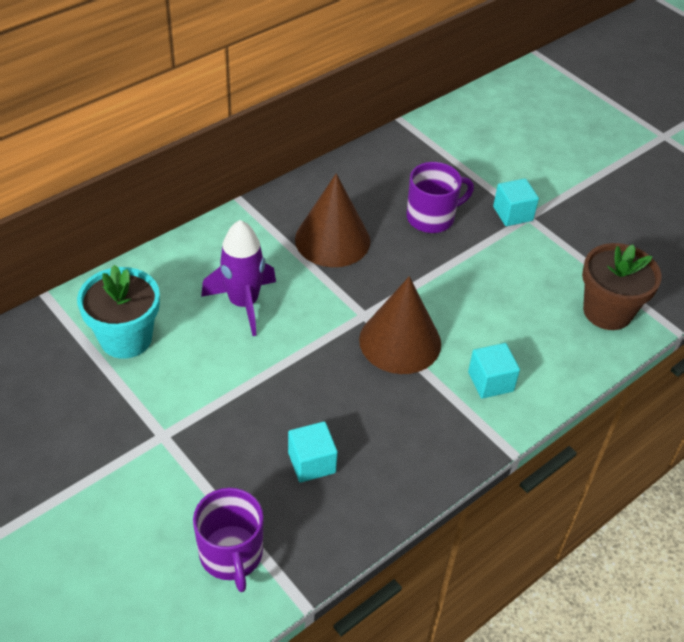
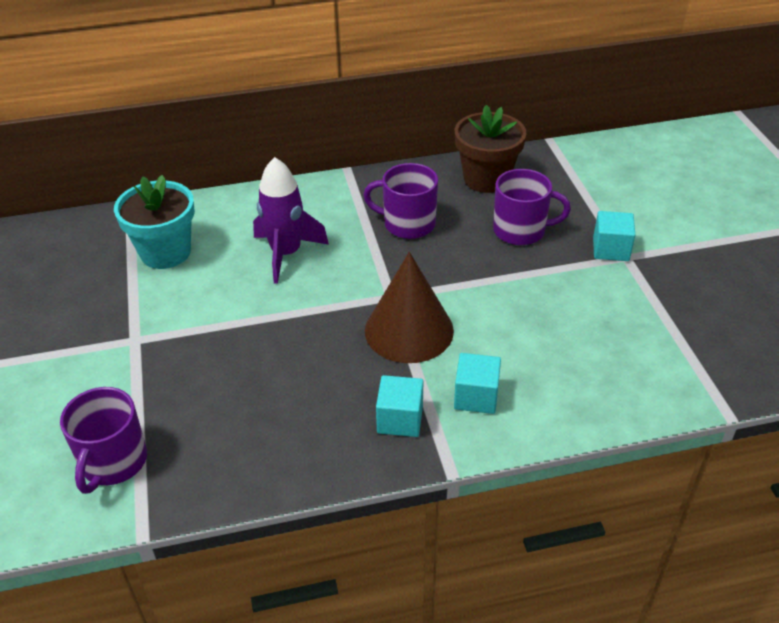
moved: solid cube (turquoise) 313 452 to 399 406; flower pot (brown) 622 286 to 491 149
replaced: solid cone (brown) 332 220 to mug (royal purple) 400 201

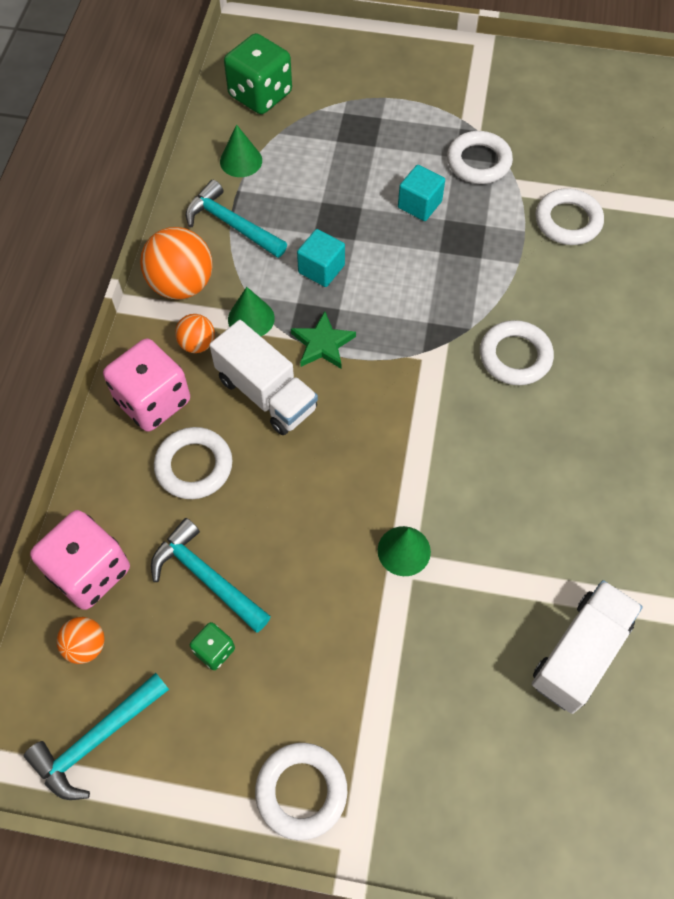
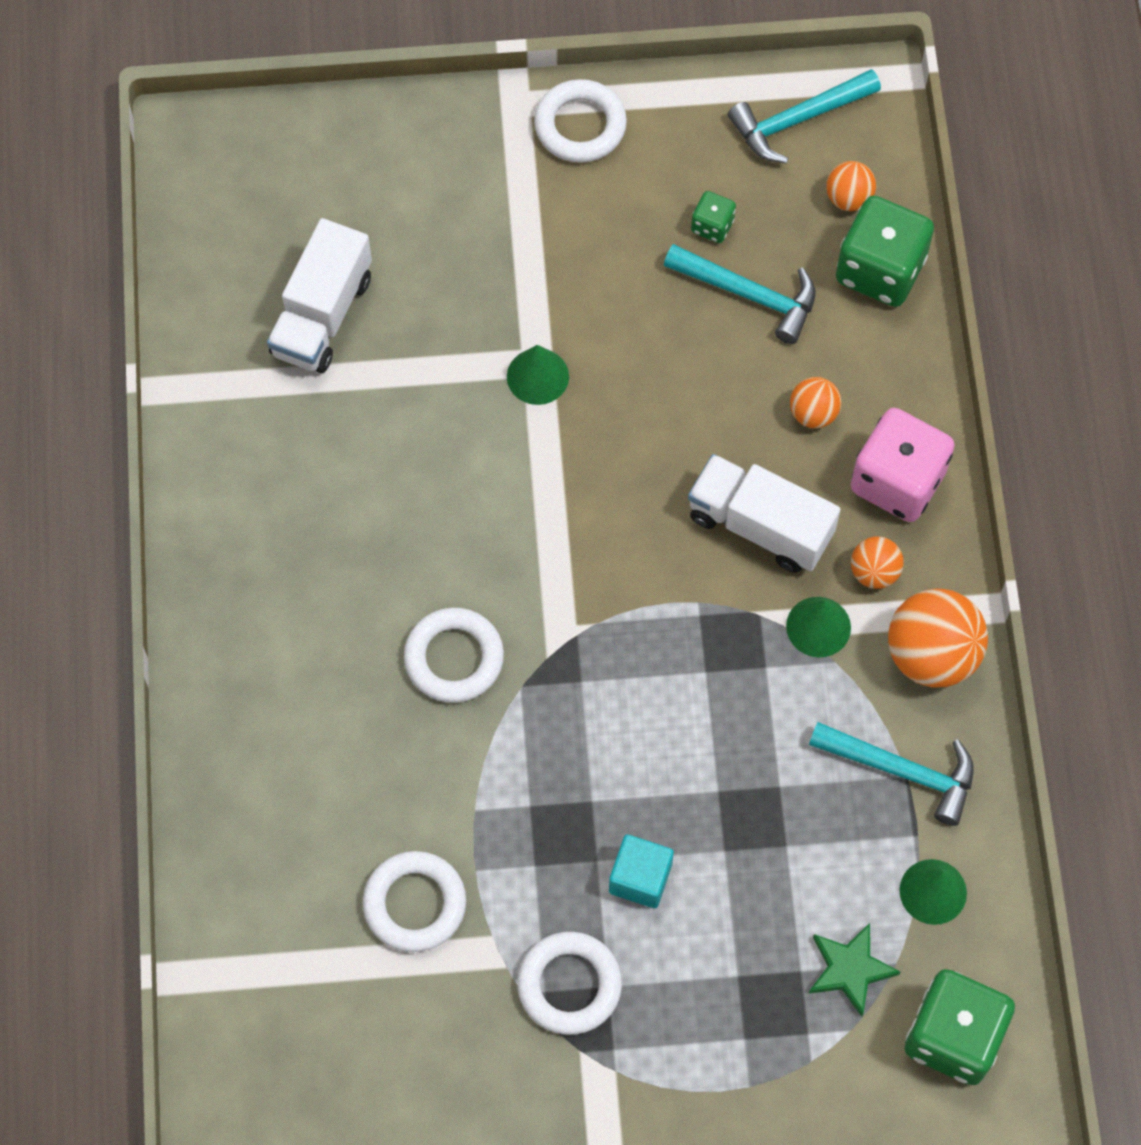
removed: solid cube (turquoise) 321 258
moved: star (leaf-green) 323 339 to 854 970
replaced: ring (snow-white) 193 463 to sphere (bright orange) 815 402
recoloured: dice (rose-pink) 80 560 to dice (leaf-green) 885 251
turned: carpenter's hammer (turquoise) 96 736 = 804 116 150 degrees counterclockwise

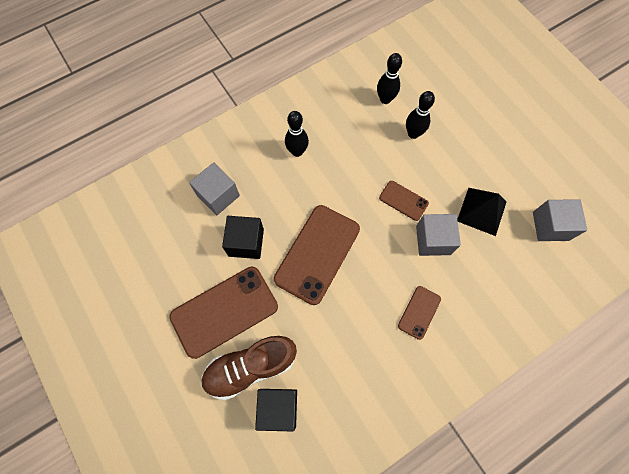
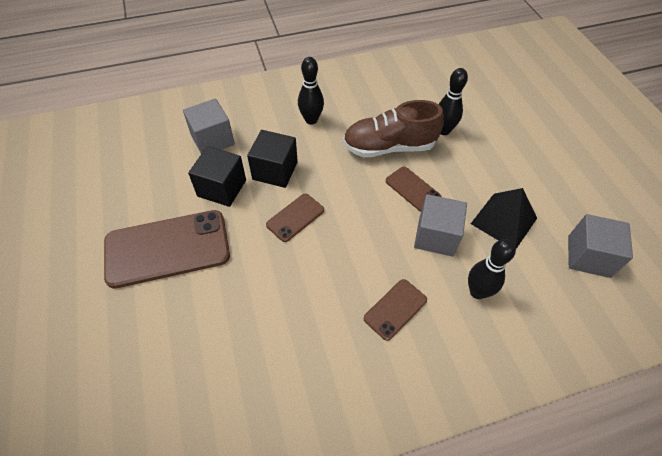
moved: solid cube (jet-black) 276 410 to 272 159; lace-up shoe (brown) 249 368 to 393 128; tenpin (jet-black) 389 78 to 492 269
resized: smartphone (brown) 317 255 = 295 218 x0.50

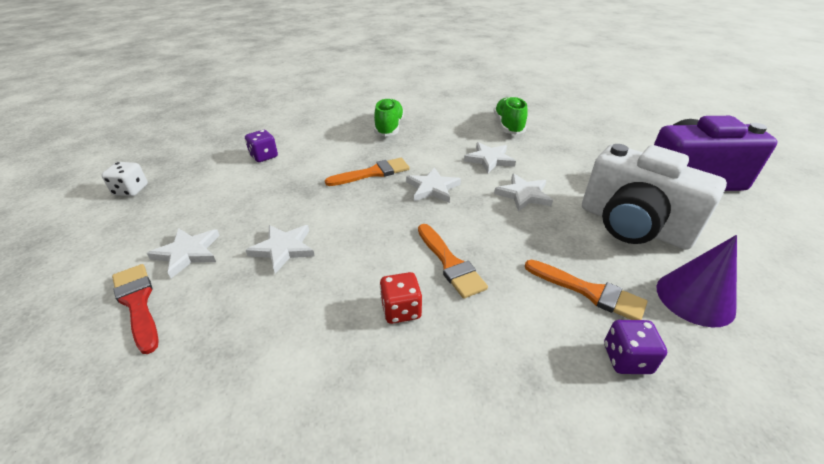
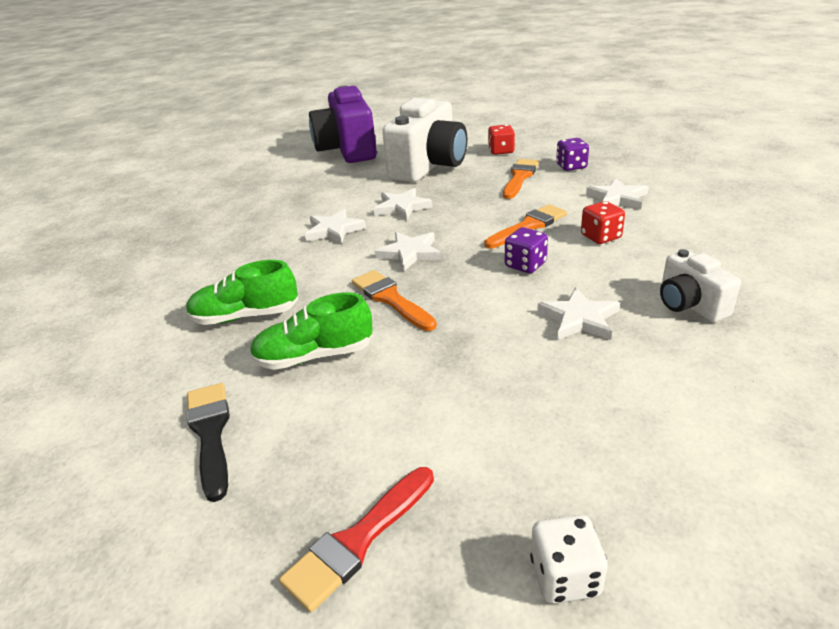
added: paint brush (jet-black) 208 442; compact camera (snow-white) 700 285
moved: lace-up shoe (leaf-green) 511 115 to 311 331; paint brush (red) 135 309 to 356 539; dice (royal purple) 261 146 to 526 250; star (snow-white) 183 253 to 617 193
replaced: solid cone (royal purple) 697 281 to dice (red) 501 139

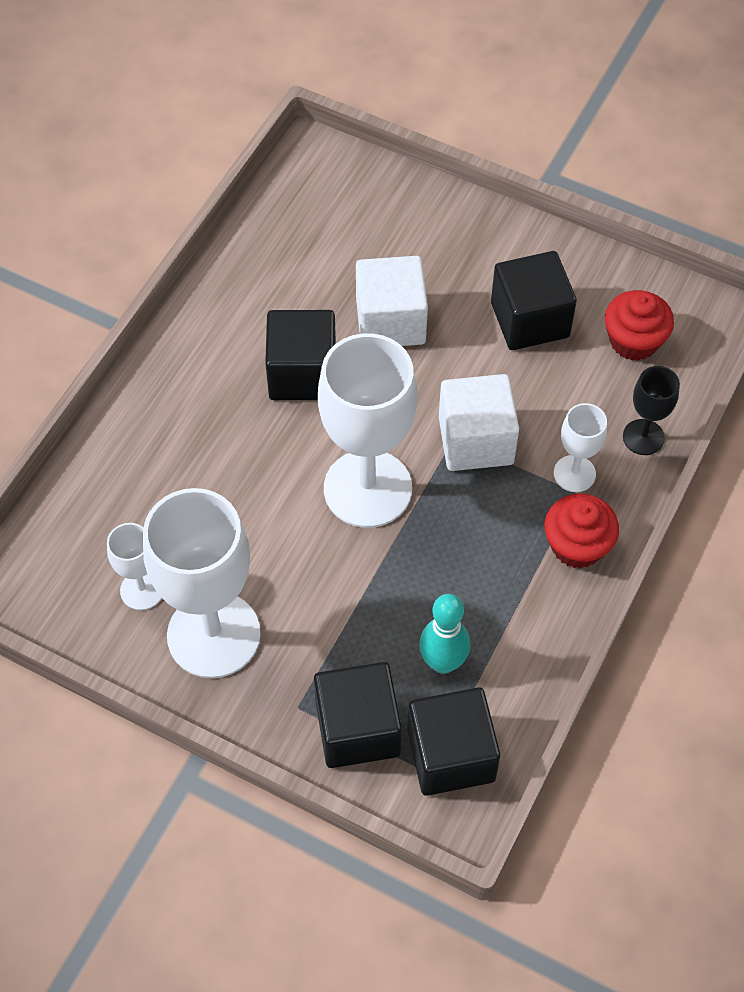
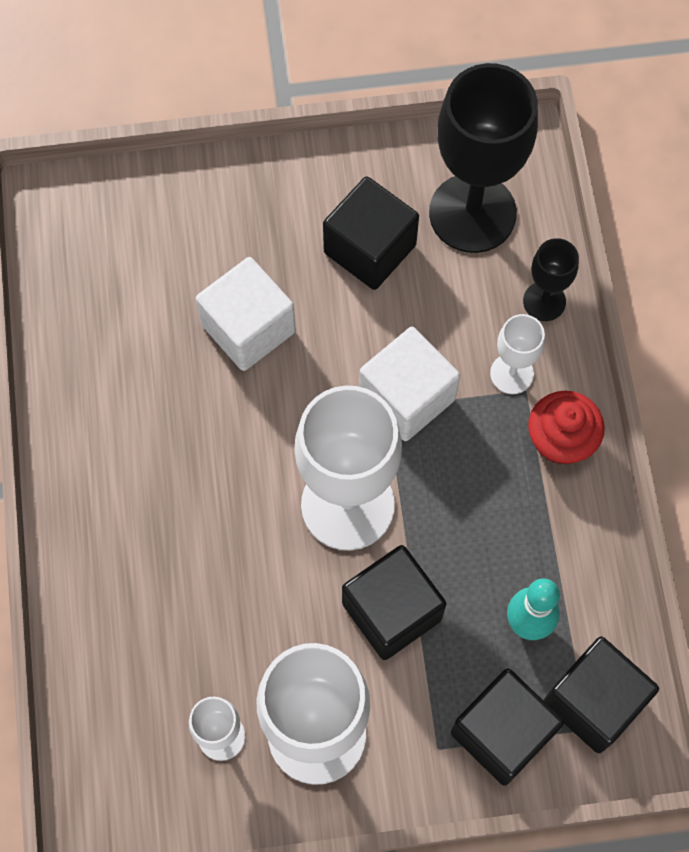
moved: solid cube (jet-black) 300 355 to 394 602
replaced: fairy cake (red) 639 325 to goblet (jet-black) 483 158

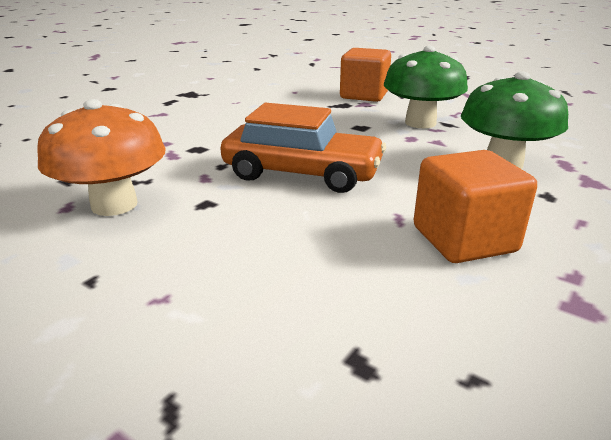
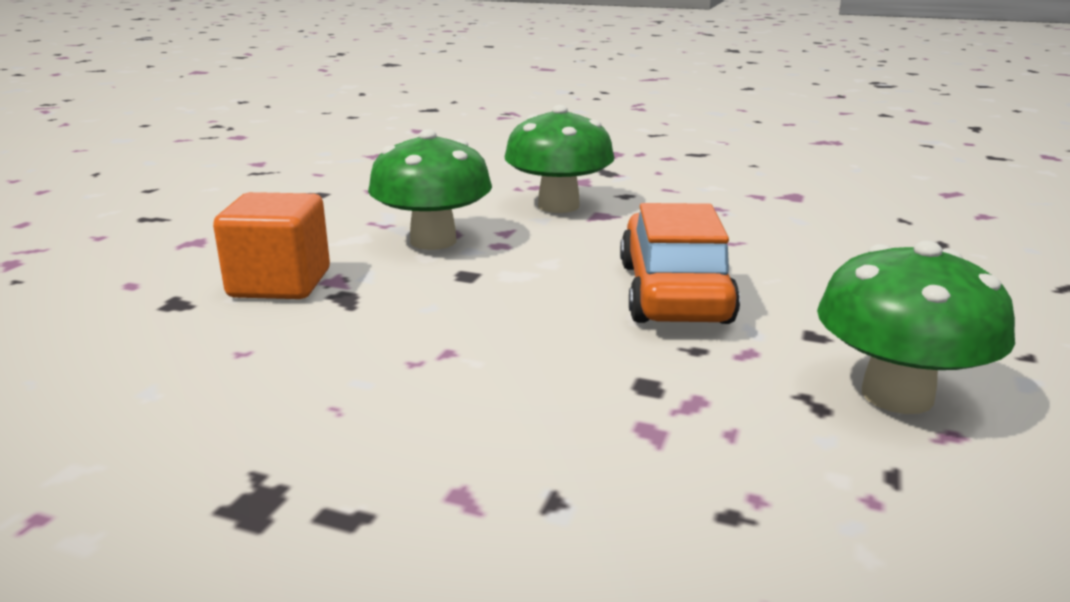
removed: solid cube (bright orange) 475 206
recoloured: toadstool (bright orange) 101 157 to toadstool (leaf-green) 916 327

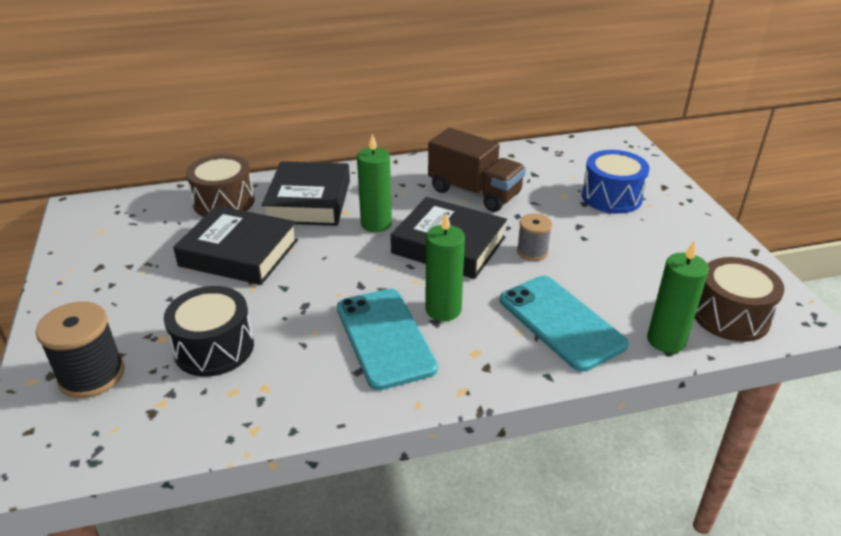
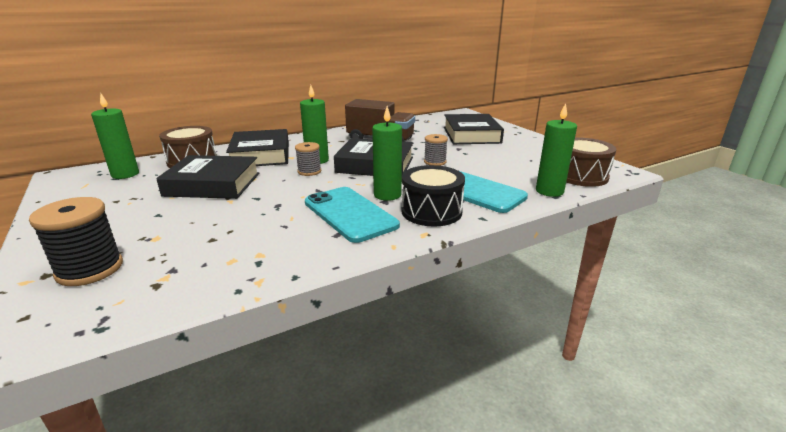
added: wax candle (leaf-green) 115 136; reel of thread (ash-grey) 308 159
moved: toy drum (jet-black) 209 331 to 433 195
replaced: toy drum (cobalt) 616 182 to hardback (jet-black) 474 129

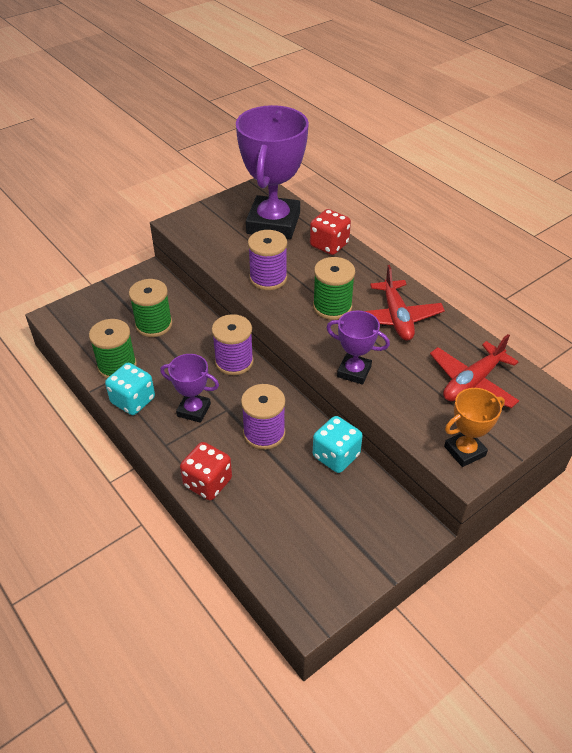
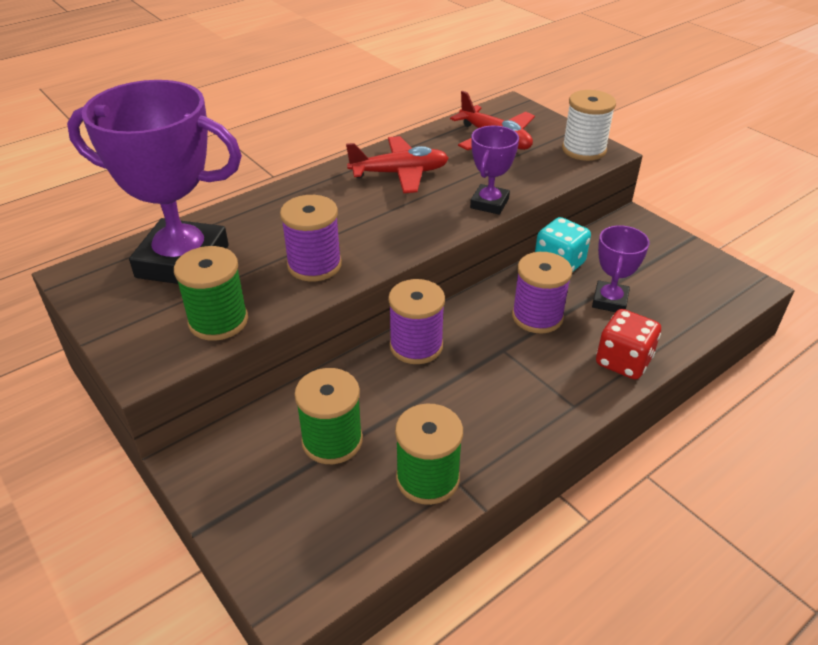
removed: dice (turquoise) 130 389; dice (red) 330 232
moved: reel of thread (leaf-green) 334 288 to 211 293; award cup (royal purple) 189 388 to 621 268
replaced: award cup (bright orange) 474 427 to reel of thread (snow-white) 589 125

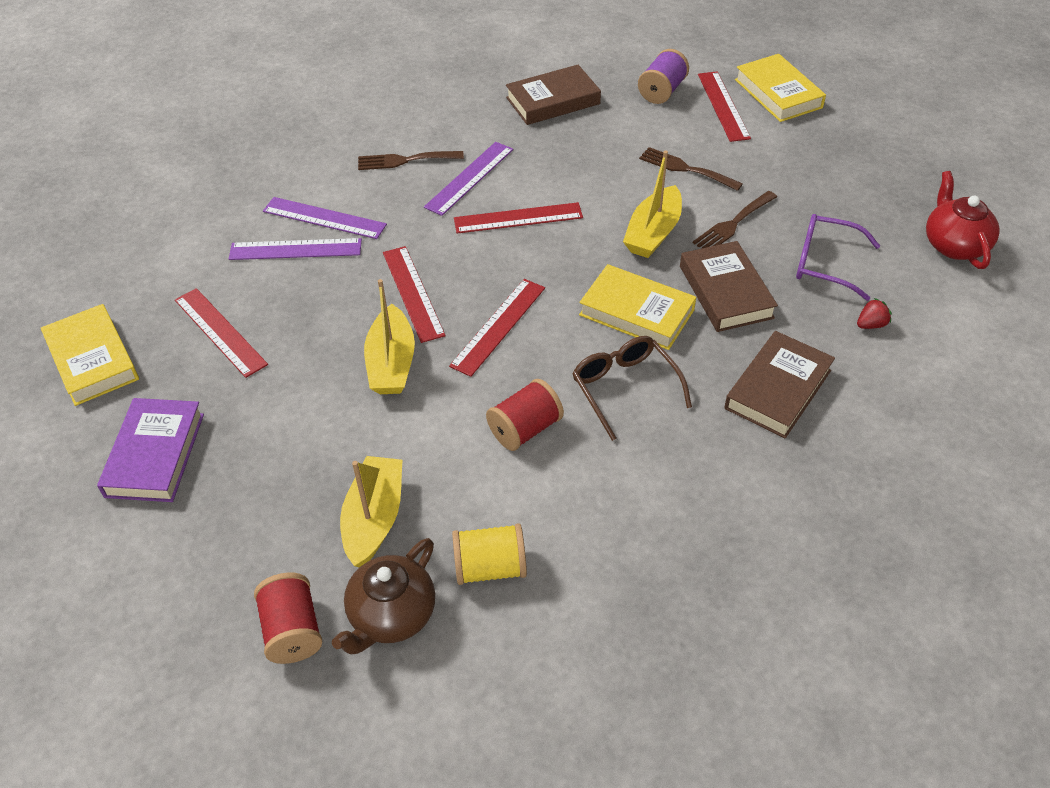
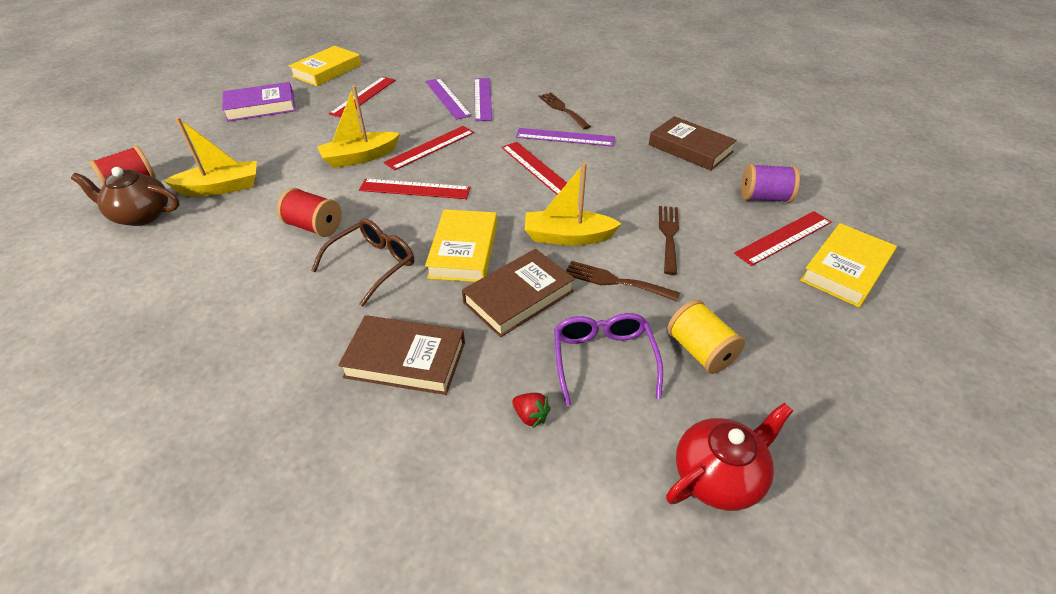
moved: reel of thread (golden) 489 554 to 706 337

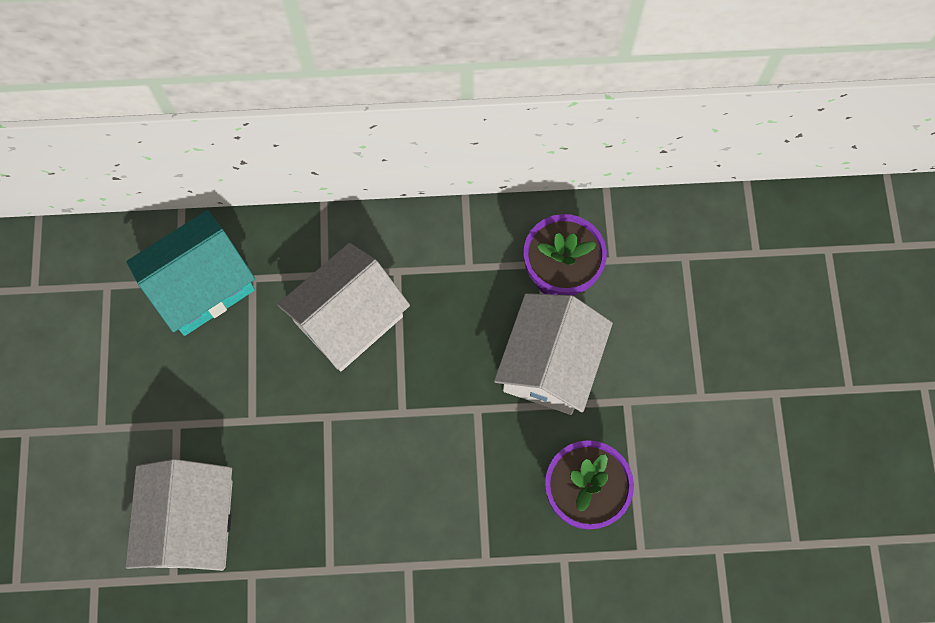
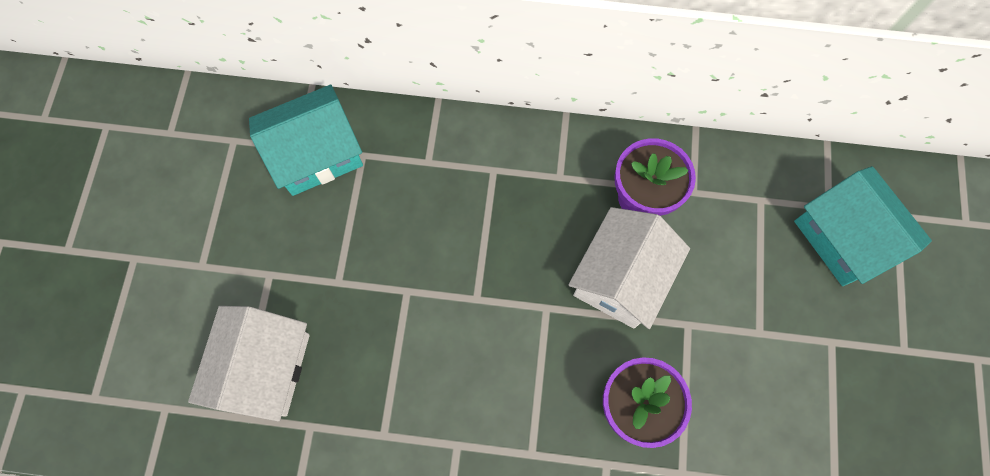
removed: house (snow-white) 343 307
added: house (turquoise) 863 226

